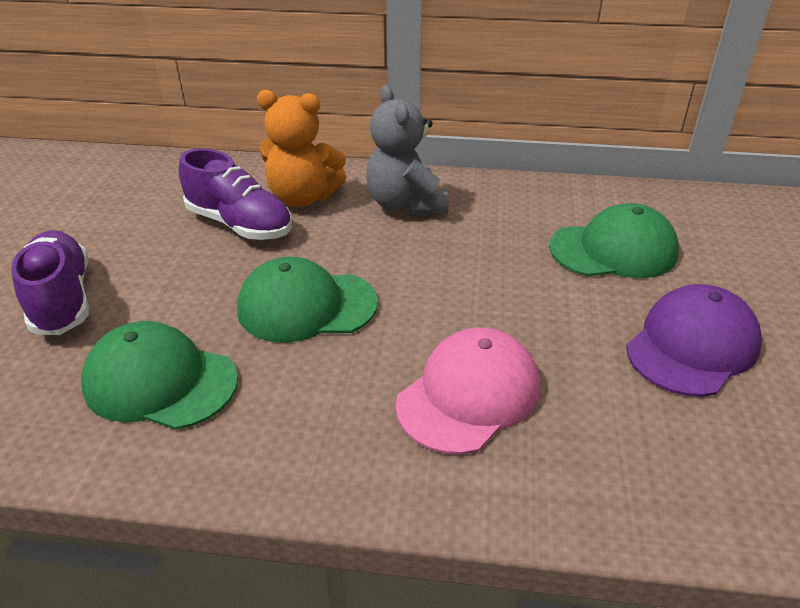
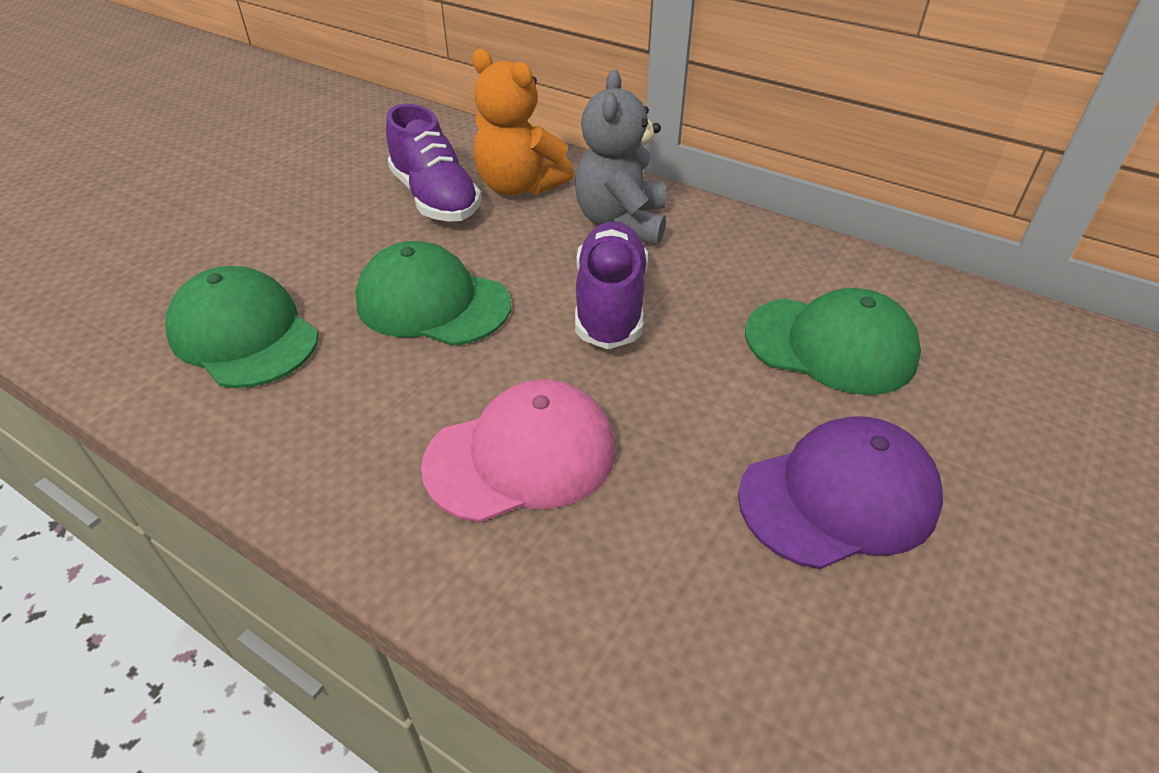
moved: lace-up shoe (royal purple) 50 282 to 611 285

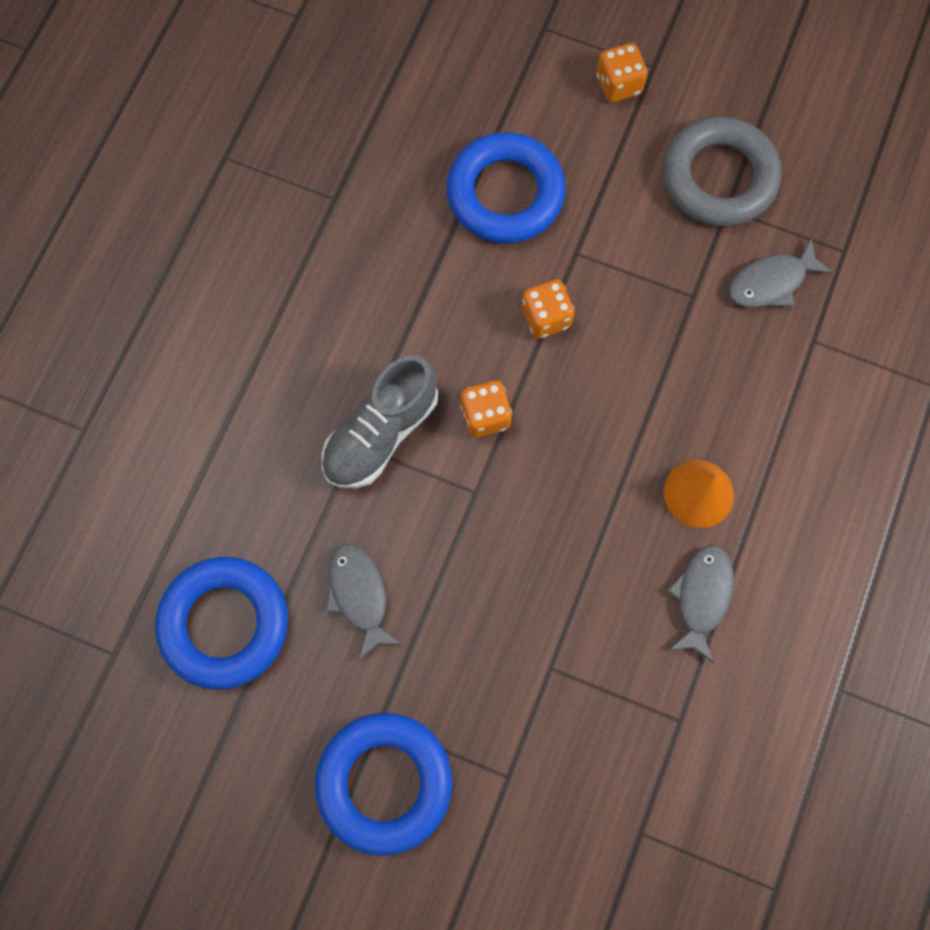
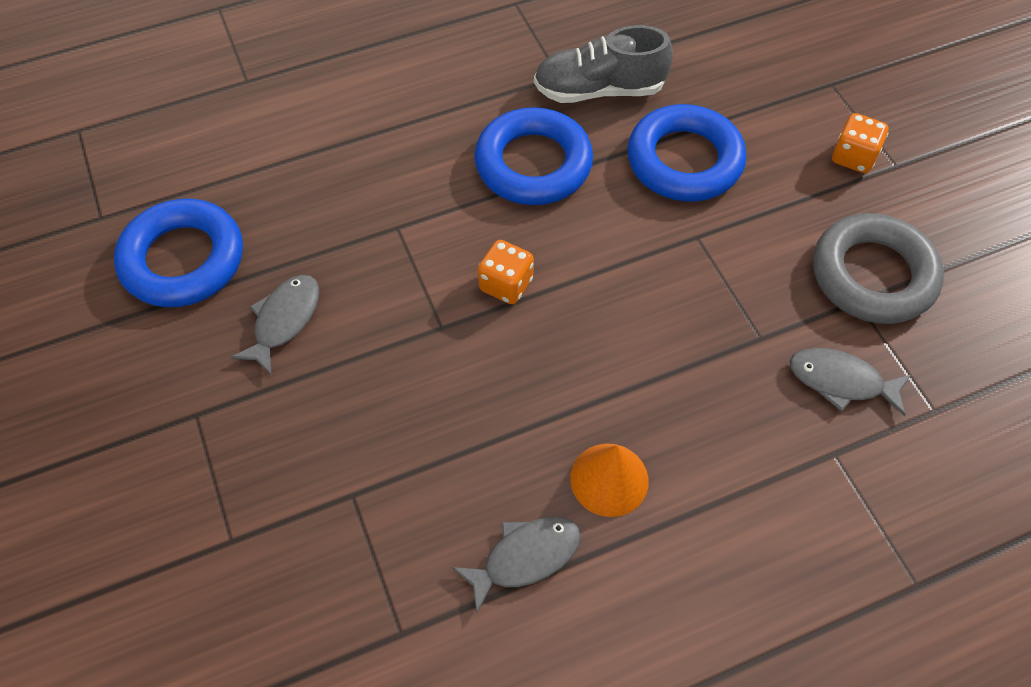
removed: dice (bright orange) 547 309
moved: ring (cobalt) 384 784 to 533 156; lace-up shoe (ash-grey) 379 421 to 603 64

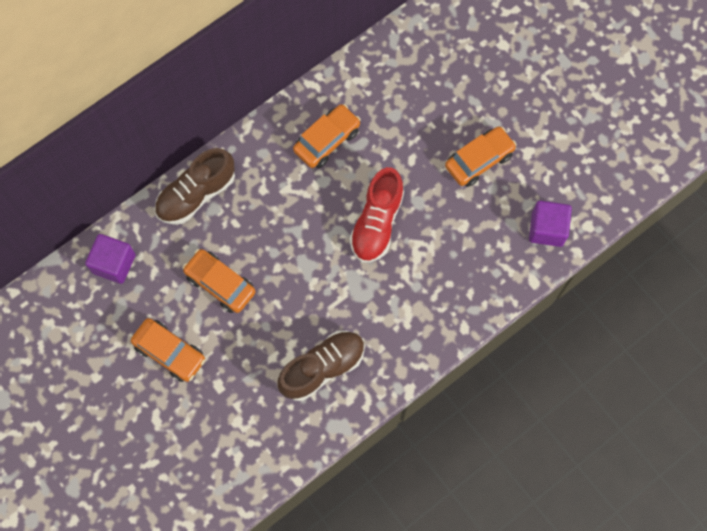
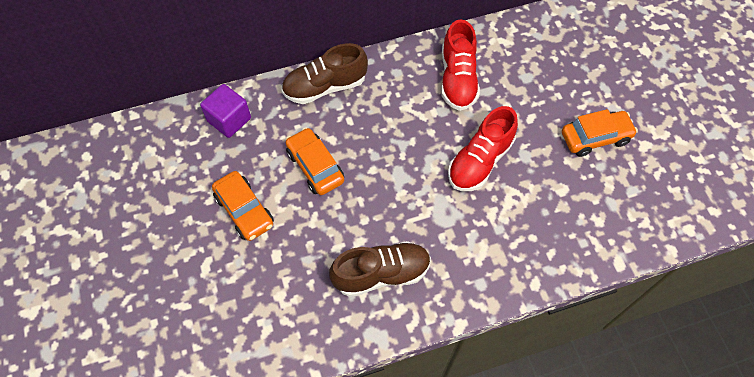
removed: solid cube (royal purple) 550 224
replaced: toy car (bright orange) 327 136 to lace-up shoe (red) 460 65

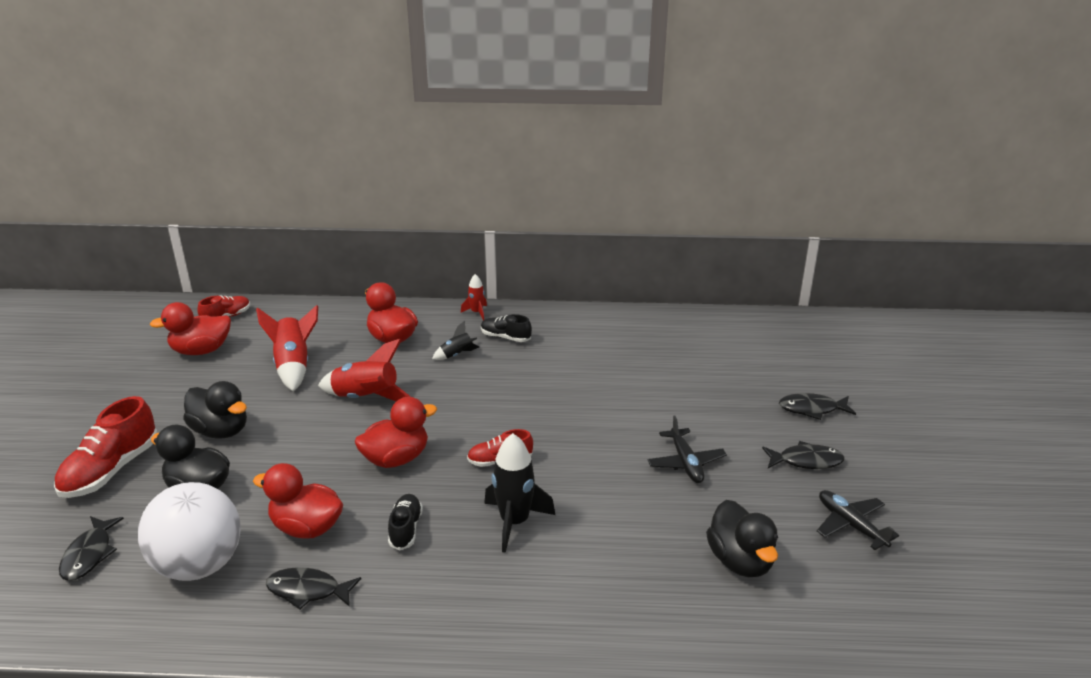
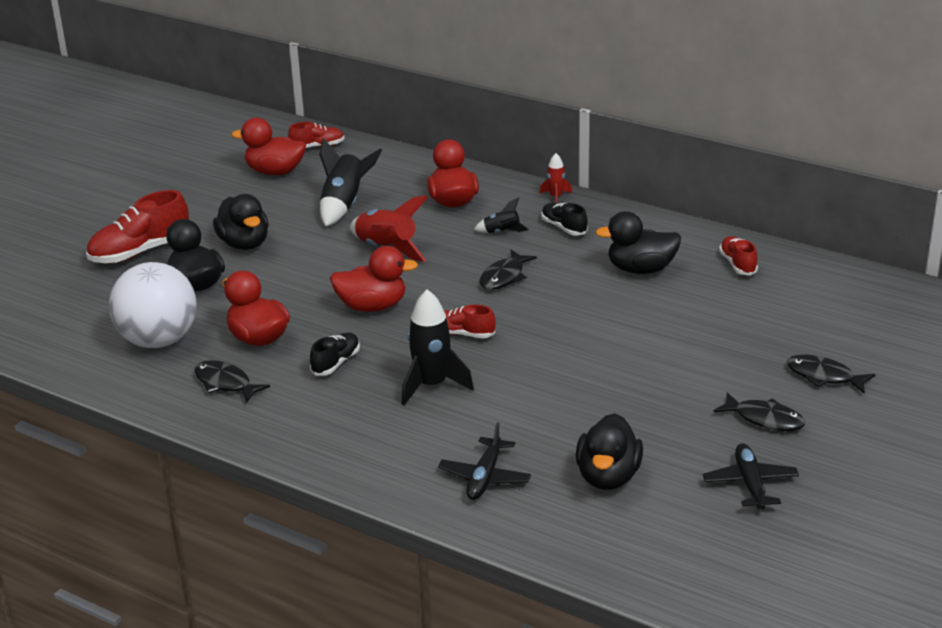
added: duck (jet-black) 638 242; lace-up shoe (red) 738 255
moved: aeroplane (jet-black) 687 449 to 484 461; toy fish (jet-black) 91 548 to 508 270
recoloured: spaceship (red) 287 348 to spaceship (jet-black) 350 182

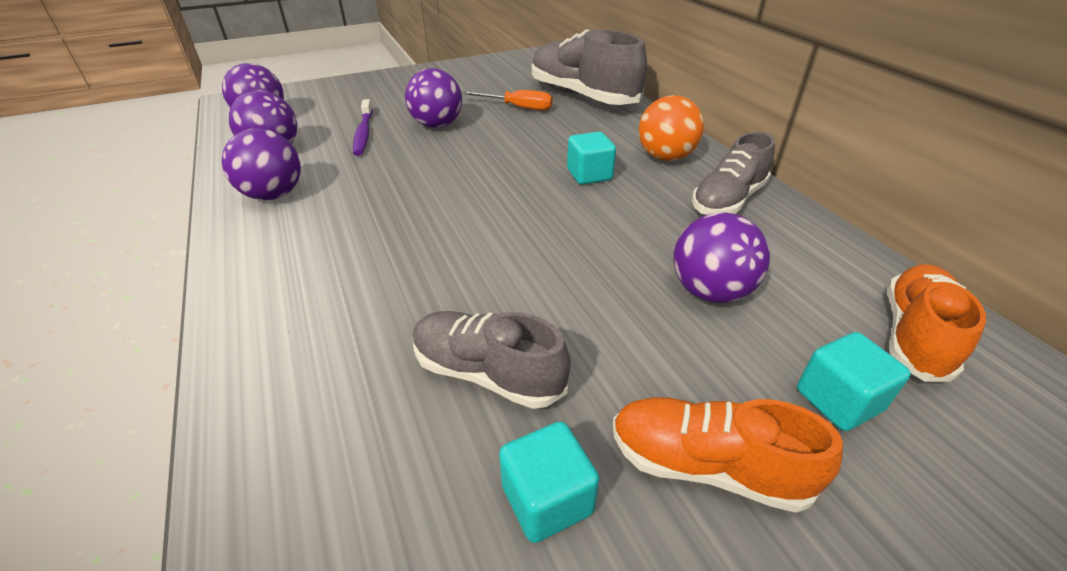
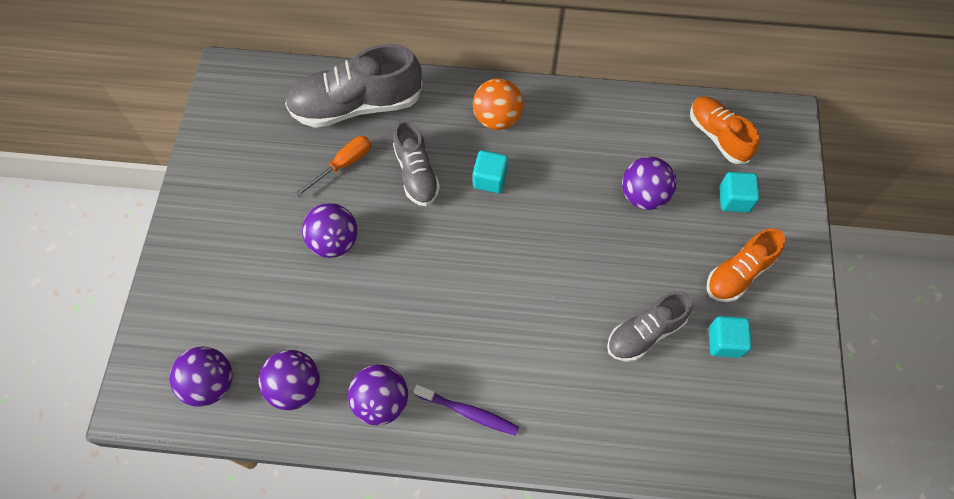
moved: lace-up shoe (ash-grey) 733 173 to 416 163; tooth brush (royal purple) 363 127 to 466 410

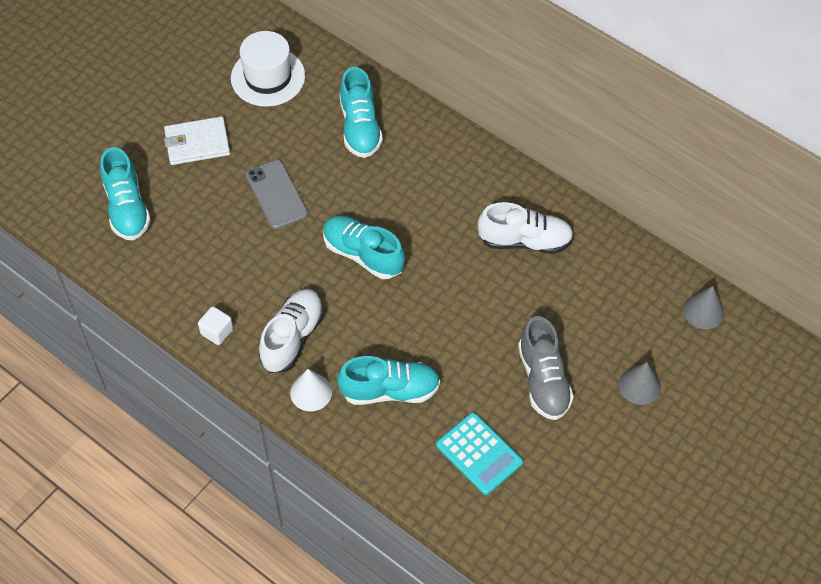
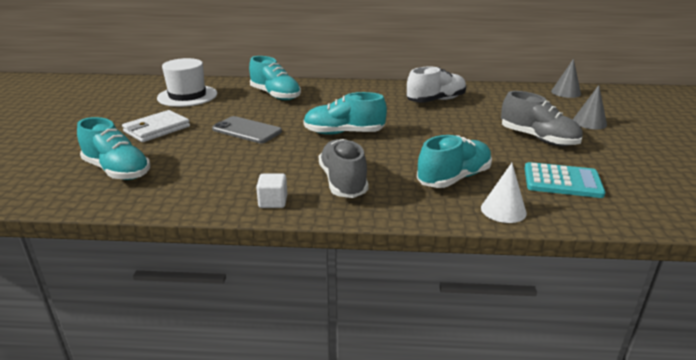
moved: solid cone (snow-white) 311 390 to 504 193
recoloured: lace-up shoe (snow-white) 291 331 to lace-up shoe (ash-grey) 343 168

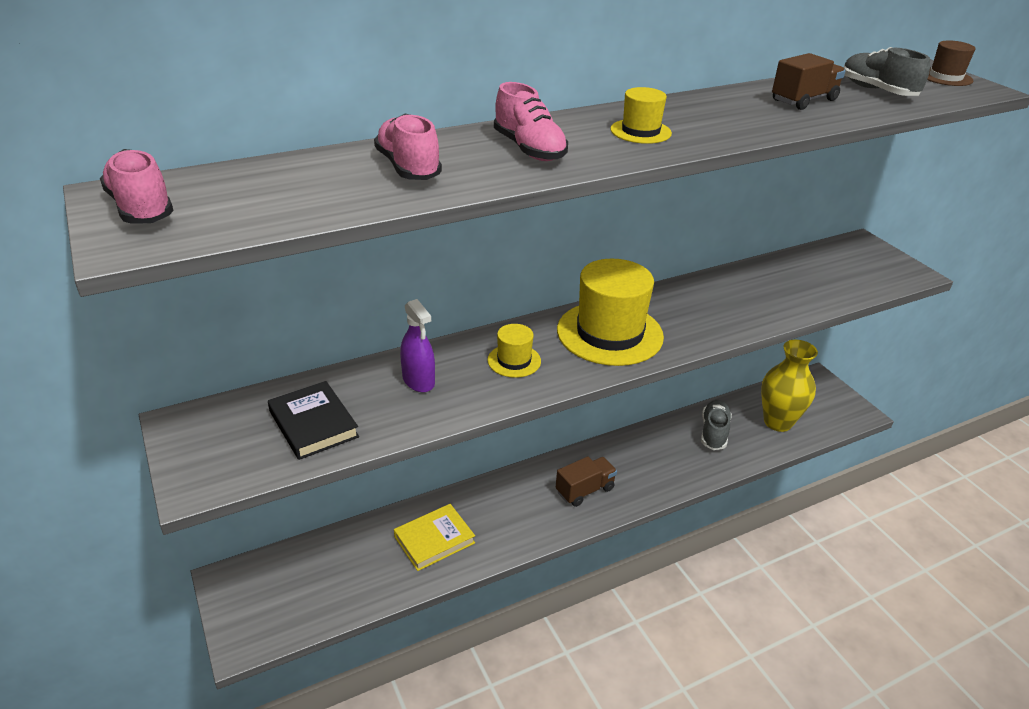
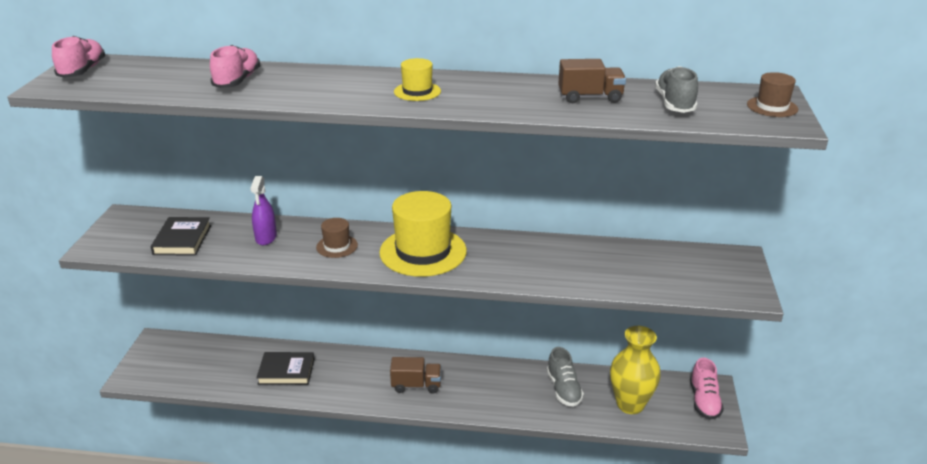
moved: lace-up shoe (rose-pink) 531 121 to 707 389
recoloured: hardback (golden) 434 537 to hardback (jet-black) 285 368; hat (golden) 514 351 to hat (brown) 337 238
turned: lace-up shoe (ash-grey) 716 425 = 565 377 120 degrees clockwise

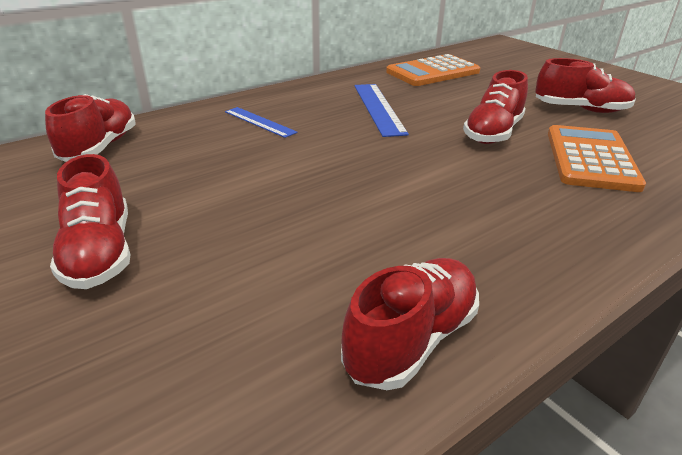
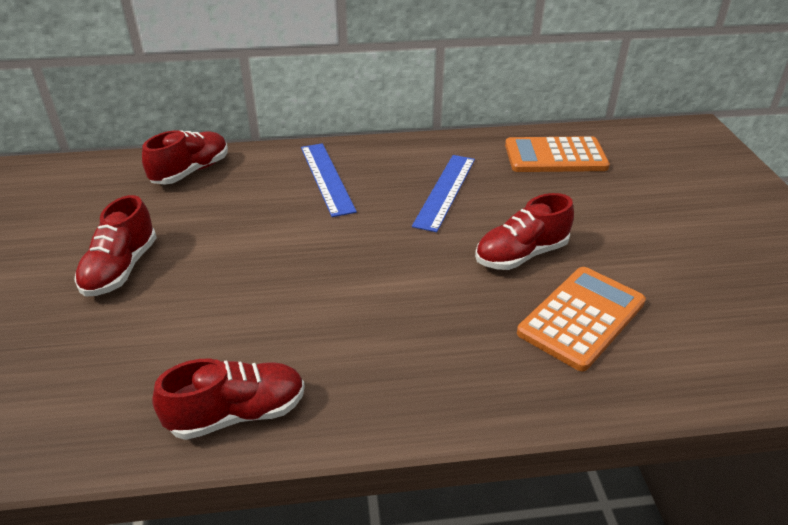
removed: lace-up shoe (red) 585 85
resized: ruler (cobalt) 261 122 = 329 180 x1.56

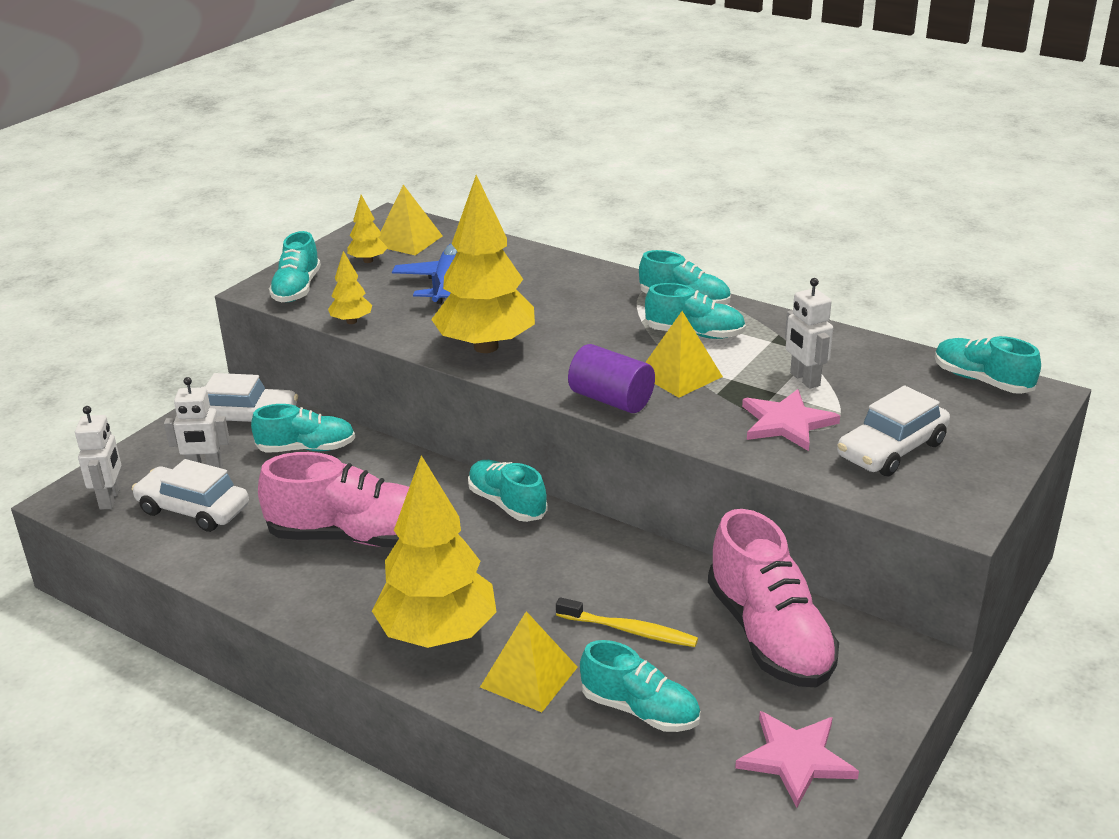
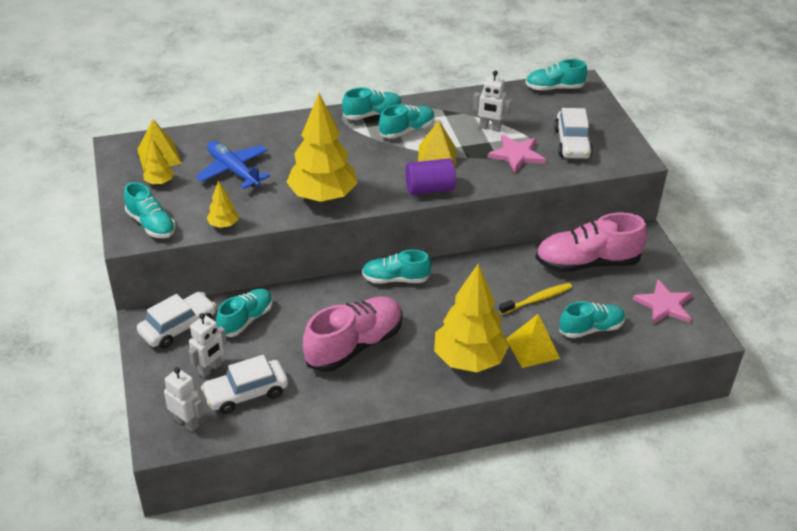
turned: lace-up shoe (rose-pink) 773 598 = 591 242 150 degrees clockwise

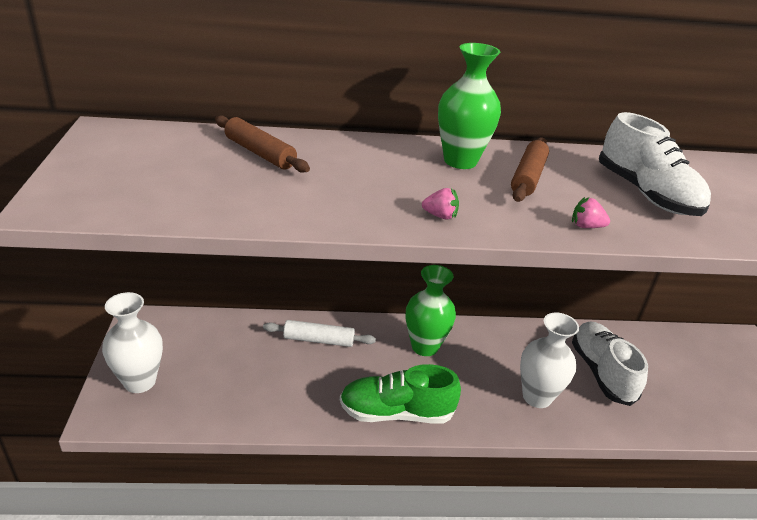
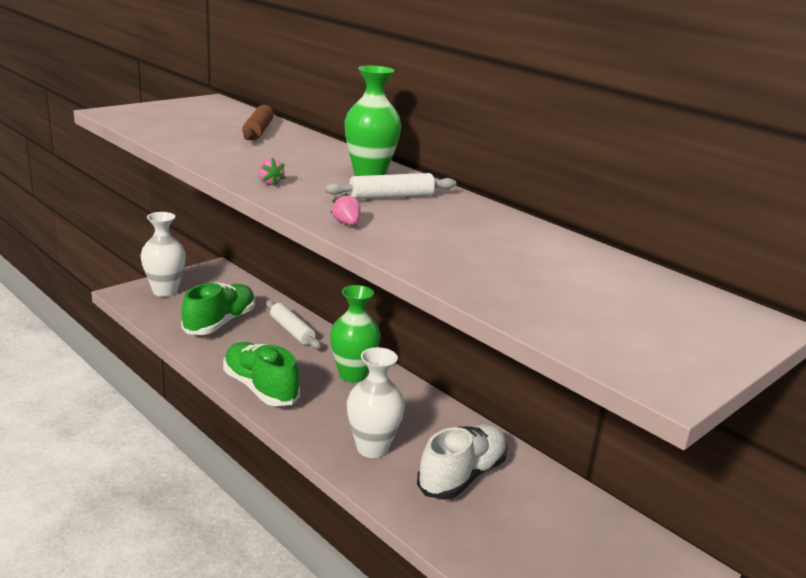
removed: lace-up shoe (snow-white) 655 164
added: lace-up shoe (leaf-green) 218 308
recoloured: rolling pin (brown) 530 169 to rolling pin (snow-white) 390 186

